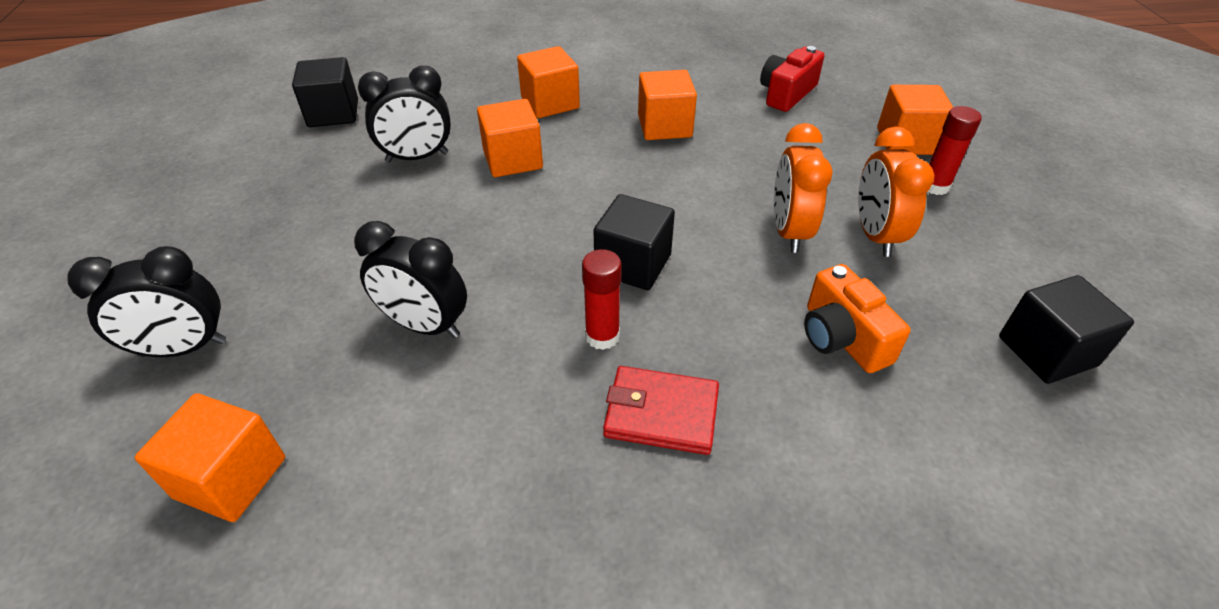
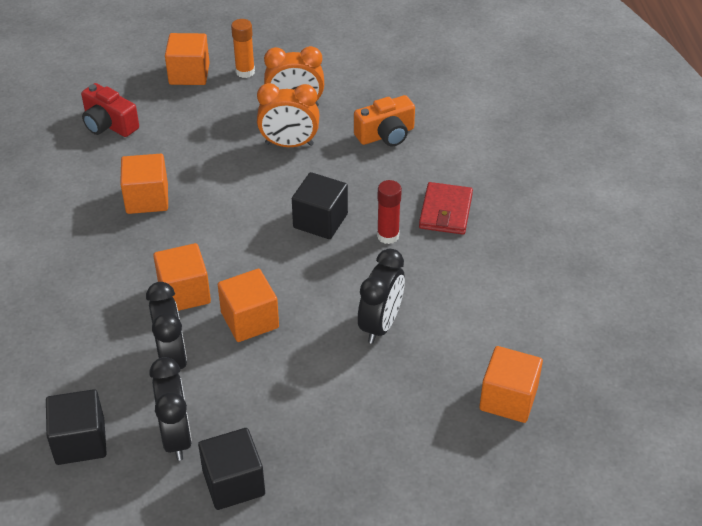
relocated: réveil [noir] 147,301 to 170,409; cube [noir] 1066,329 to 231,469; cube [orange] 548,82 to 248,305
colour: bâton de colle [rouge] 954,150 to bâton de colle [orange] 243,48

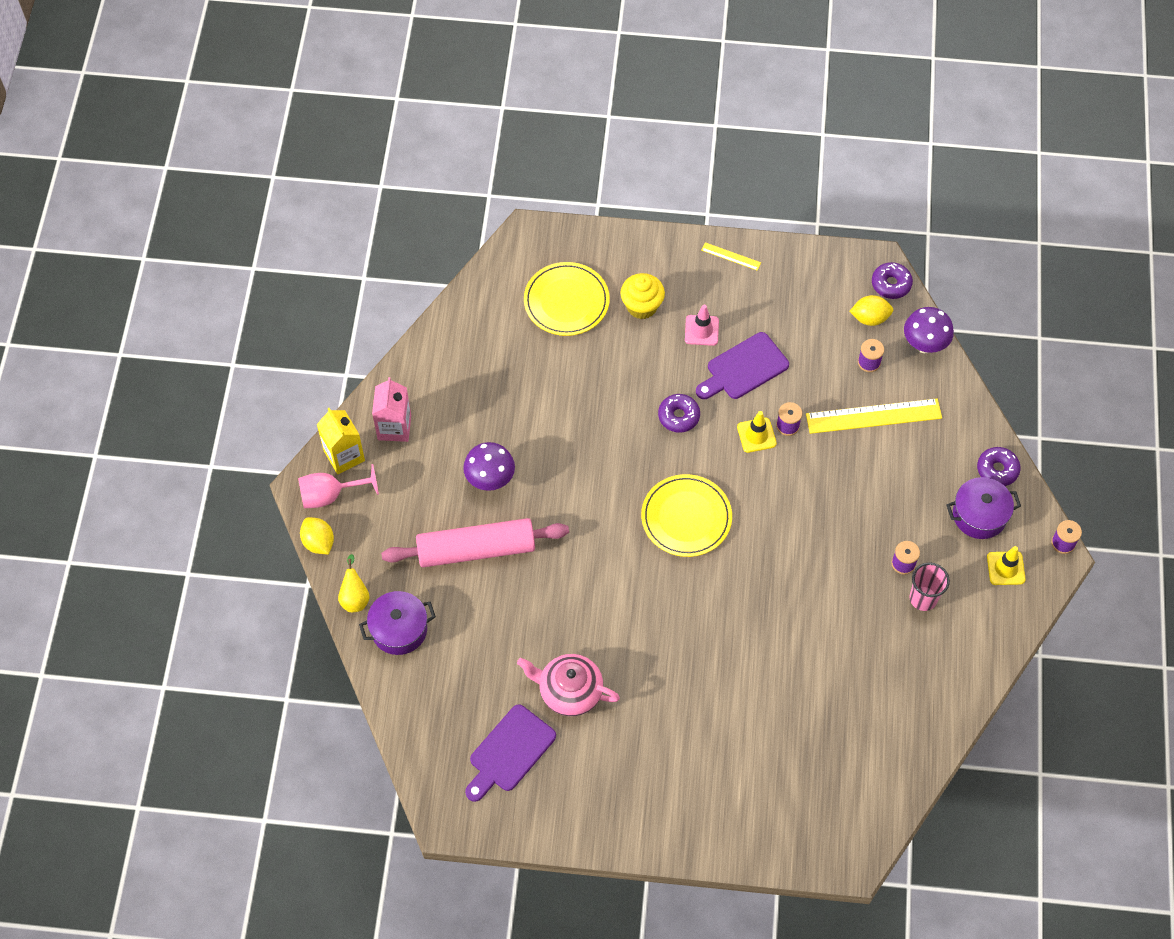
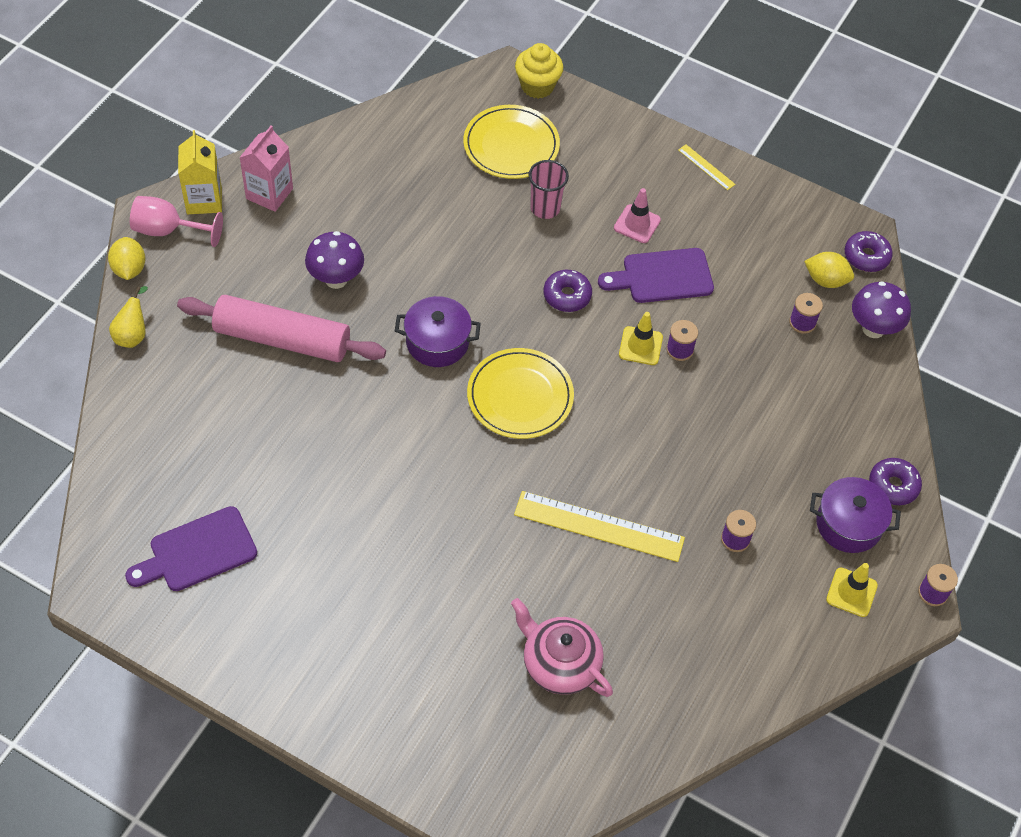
relocated: marmite [violet] 397,623 to 438,331; théière [rose] 568,685 to 562,647; règle [jaune] 874,416 to 599,526; muffin [jaune] 642,296 to 539,71; gobelet [rose] 929,587 to 548,189

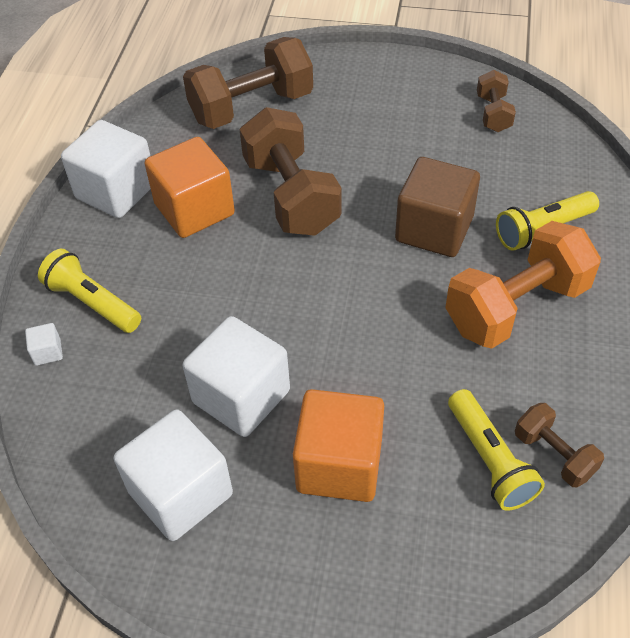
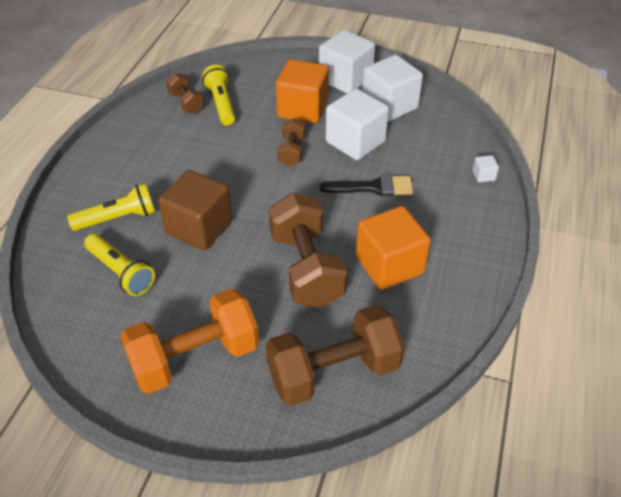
appeared: pinceau [noir] 366,185
relocated: lampe de poche [jaune] 89,291 to 119,265; haltère [orange] 523,285 to 189,341; haltère [marron] 496,101 to 291,142; cube [blanc] 106,169 to 347,61

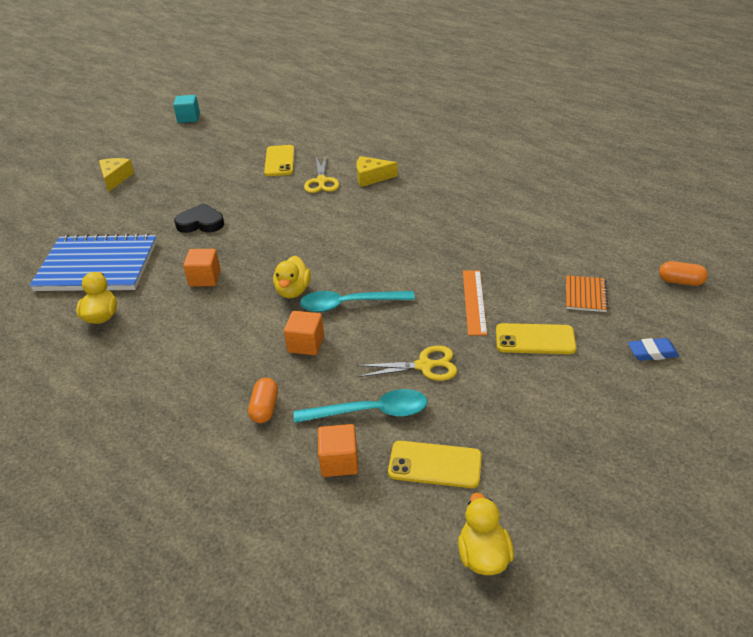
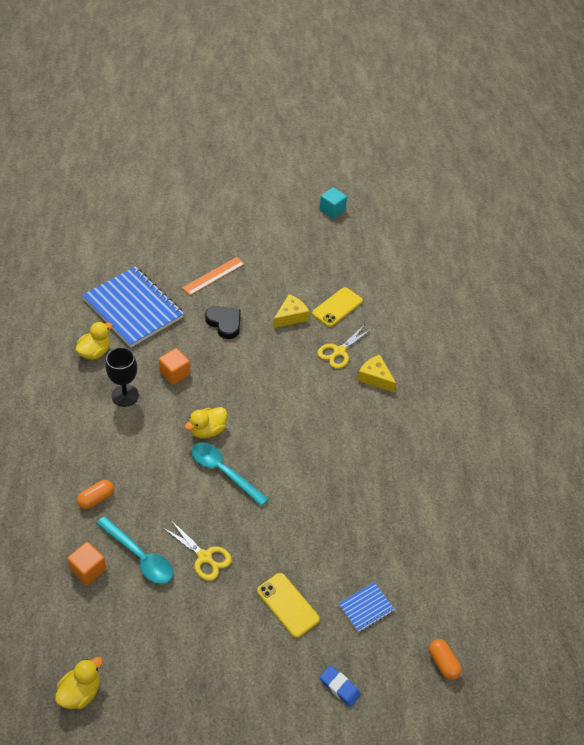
missing: cube [orange] 304,333; téléphone [jaune] 435,464
appeared: verre à pied [noir] 122,377
relocated: règle [orange] 475,302 to 213,276; fromage [jaune] 116,175 to 291,311
colour: carnet [orange] 587,293 to carnet [bleu] 366,607

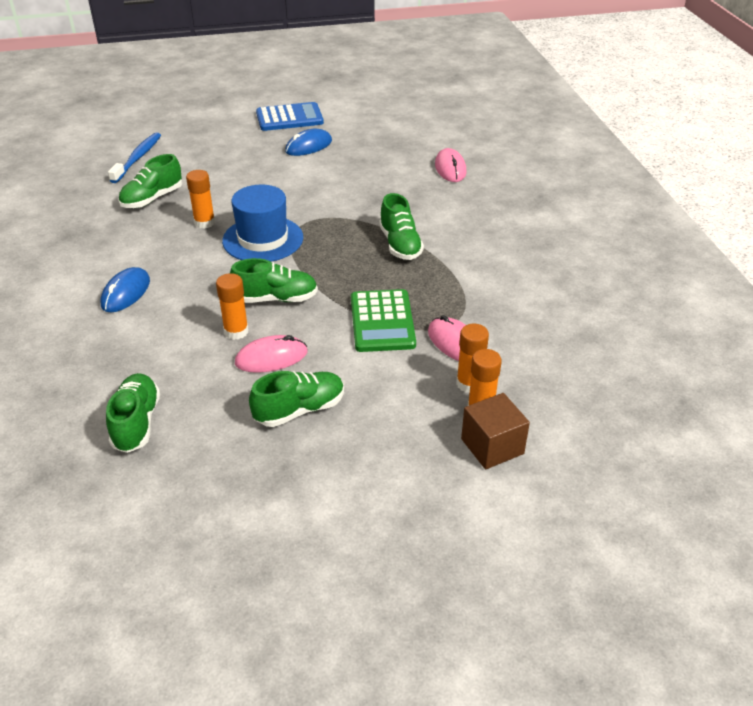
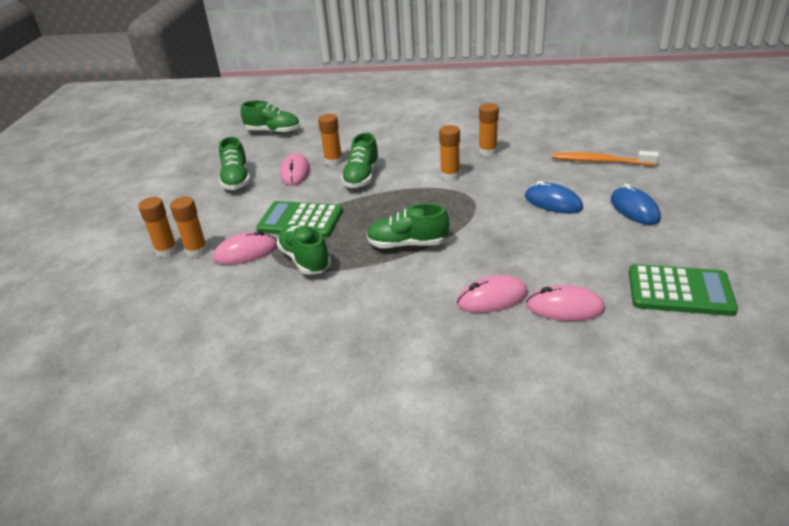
missing: brosse à dents [bleu] 134,157; calculatrice [bleu] 290,116; cube [marron] 495,431
appeared: souris [rose] 492,294; brosse à dents [orange] 605,158; calculatrice [vert] 683,290
relocated: chaussure [vert] 150,181 to 303,249; souris [bleu] 125,289 to 554,197
exchanged: chapeau [bleu] 262,223 to bâton de colle [orange] 449,152

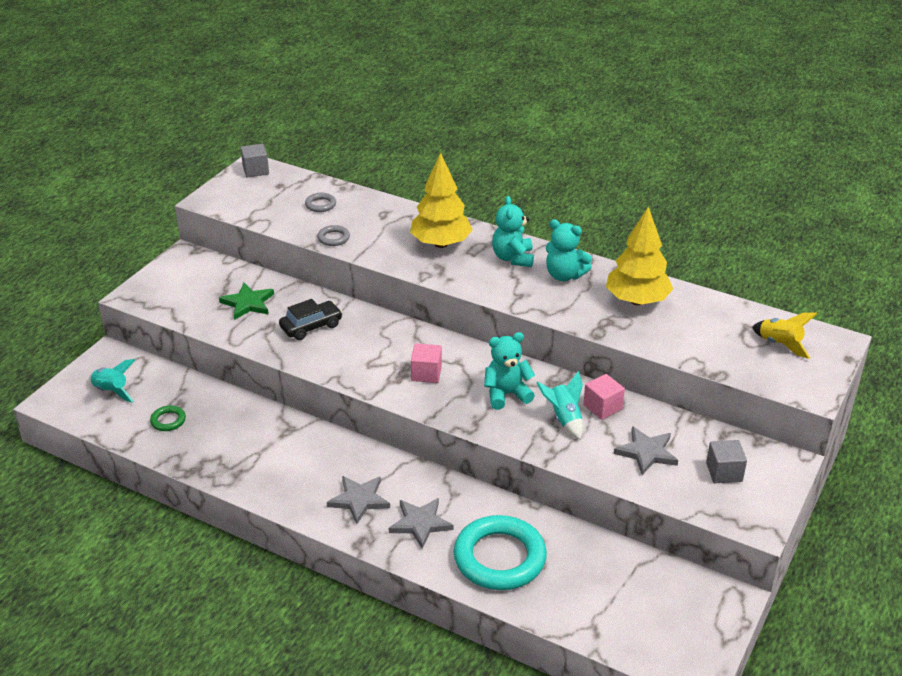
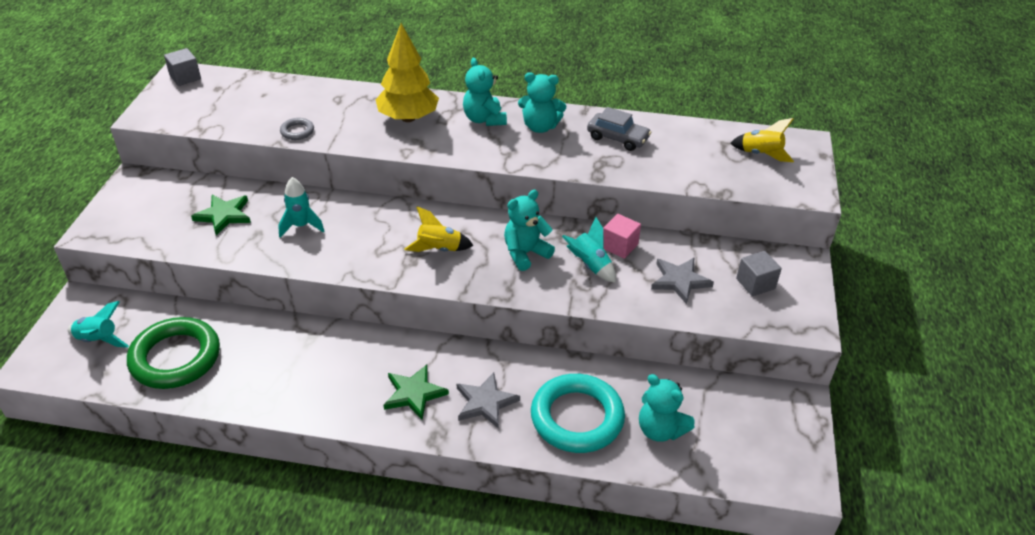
missing: anneau [gris] 320,202
appeared: ours en peluche [turquoise] 667,408
exchanged: voiture [noir] 310,319 to fusée [turquoise] 301,207; cube [rose] 426,363 to fusée [jaune] 439,229; arbre [jaune] 639,256 to voiture [gris] 619,129
colour: étoile [gris] 358,500 to étoile [vert] 416,392
size: anneau [vert] 168,418 = 173,353 x2.34

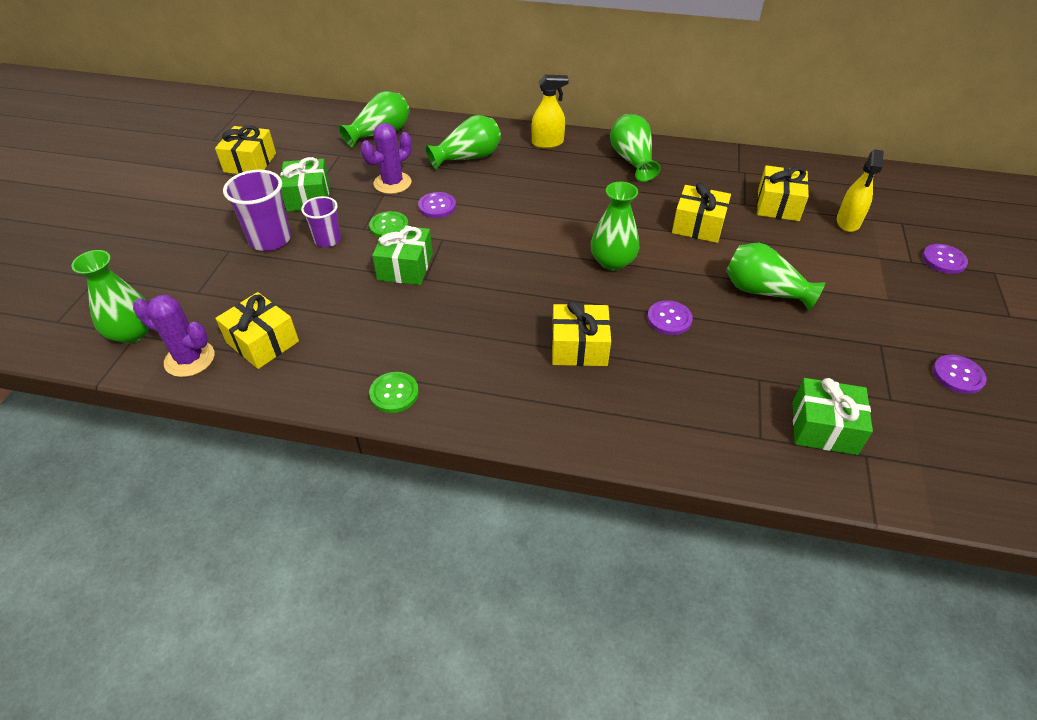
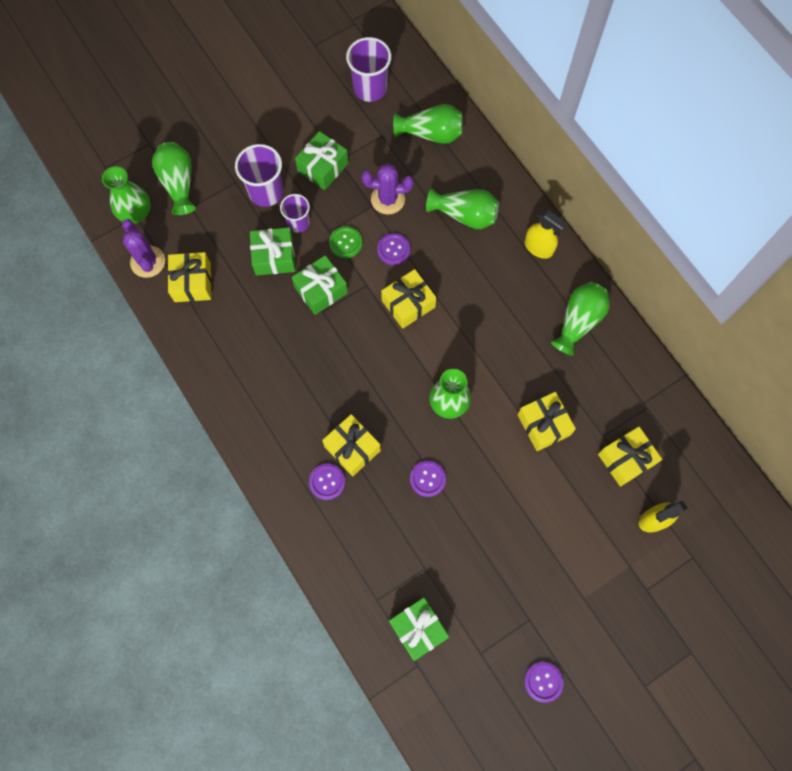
missing: bouton [vert] 394,392
appeared: cadeau [vert] 272,251; gobelet [violet] 368,69
relocated: vase [vert] 776,277 to 174,178; bouton [violet] 945,259 to 327,482; cadeau [jaune] 245,149 to 408,299

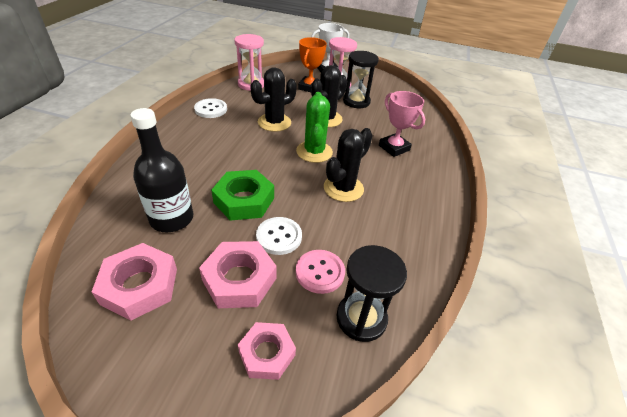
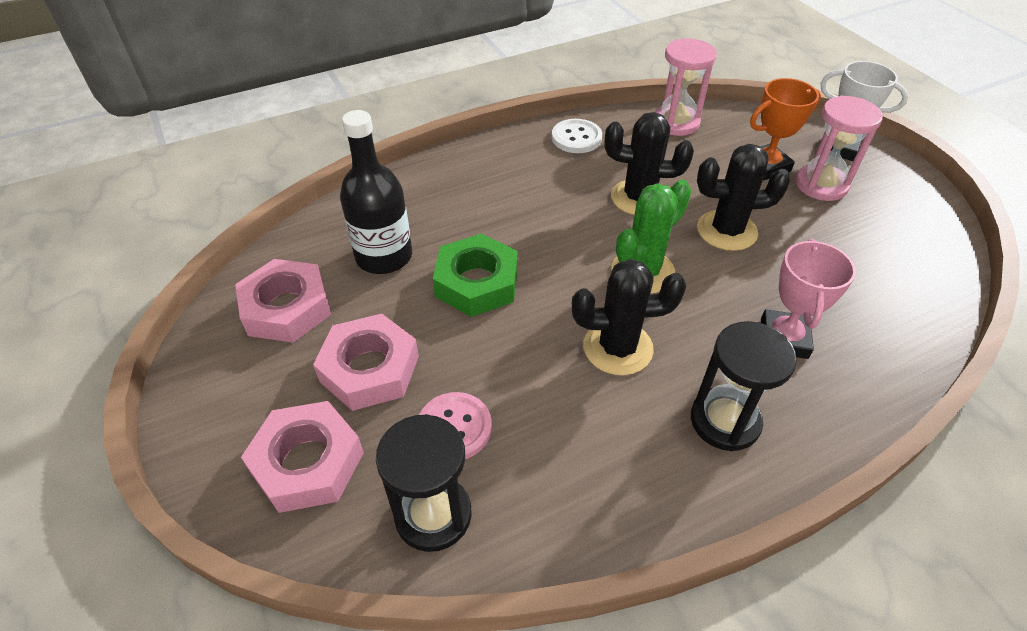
missing: bouton [blanc] 279,236
relocated: sablier [noir] 361,79 to 744,386
size: écrou [rose] 267,351 = 302,457 x1.50

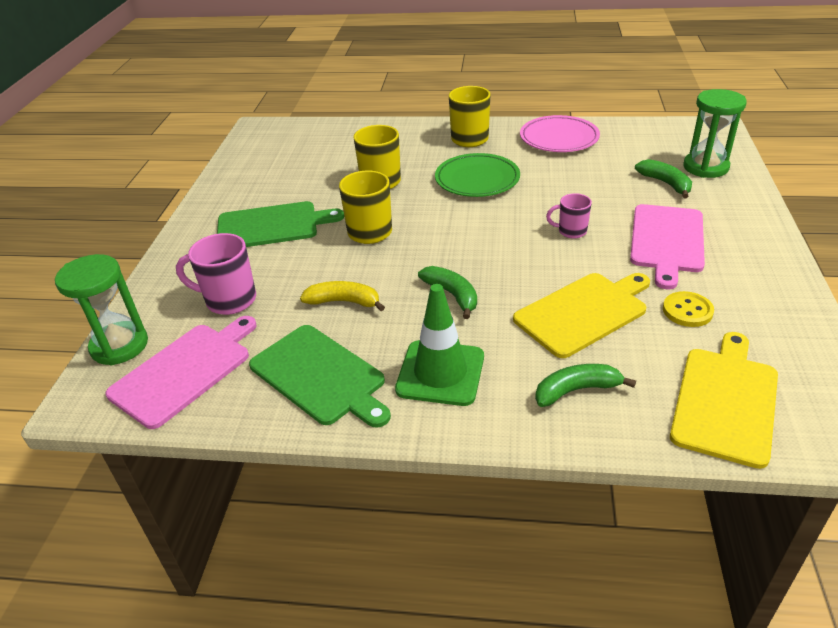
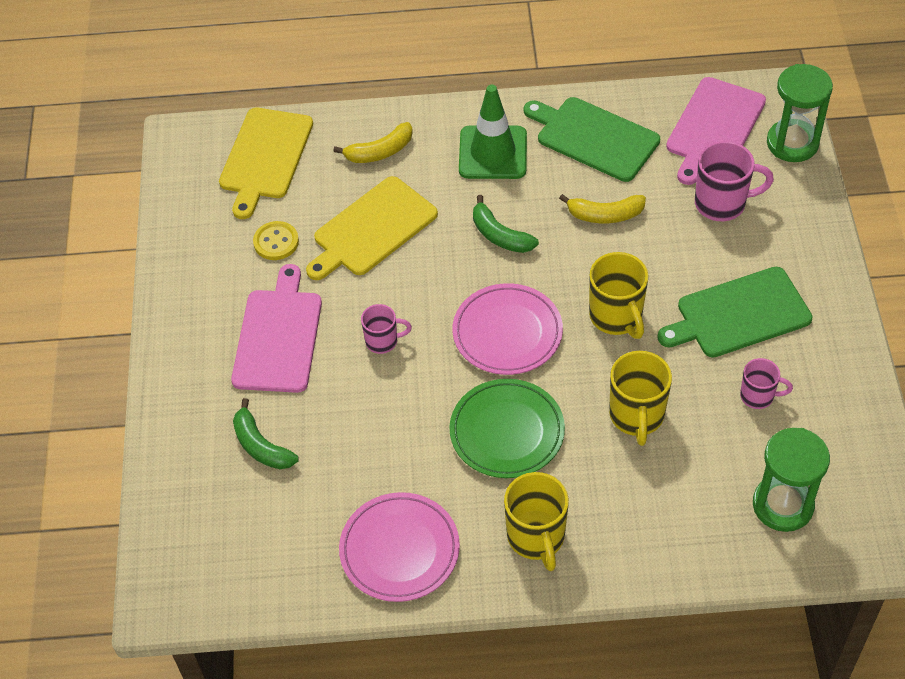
appeared: assiette [rose] 507,329; tasse [rose] 766,383
relocated: sablier [vert] 715,133 to 791,480
colour: banane [vert] 585,385 to banane [jaune] 373,142

